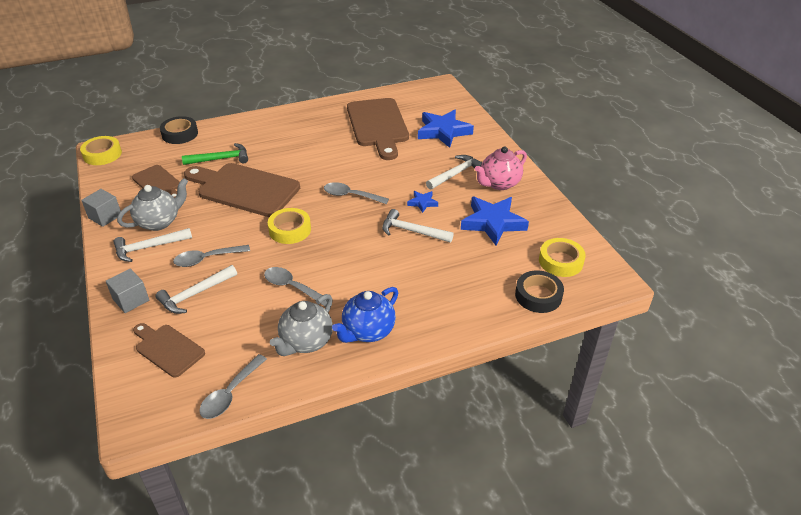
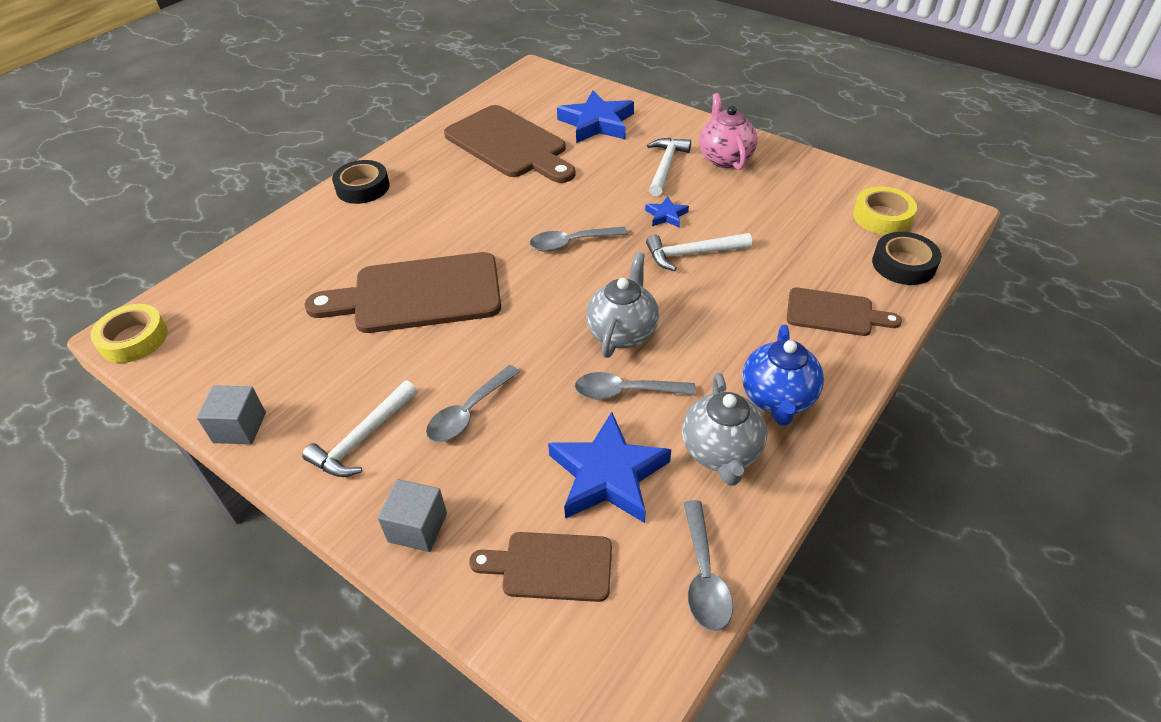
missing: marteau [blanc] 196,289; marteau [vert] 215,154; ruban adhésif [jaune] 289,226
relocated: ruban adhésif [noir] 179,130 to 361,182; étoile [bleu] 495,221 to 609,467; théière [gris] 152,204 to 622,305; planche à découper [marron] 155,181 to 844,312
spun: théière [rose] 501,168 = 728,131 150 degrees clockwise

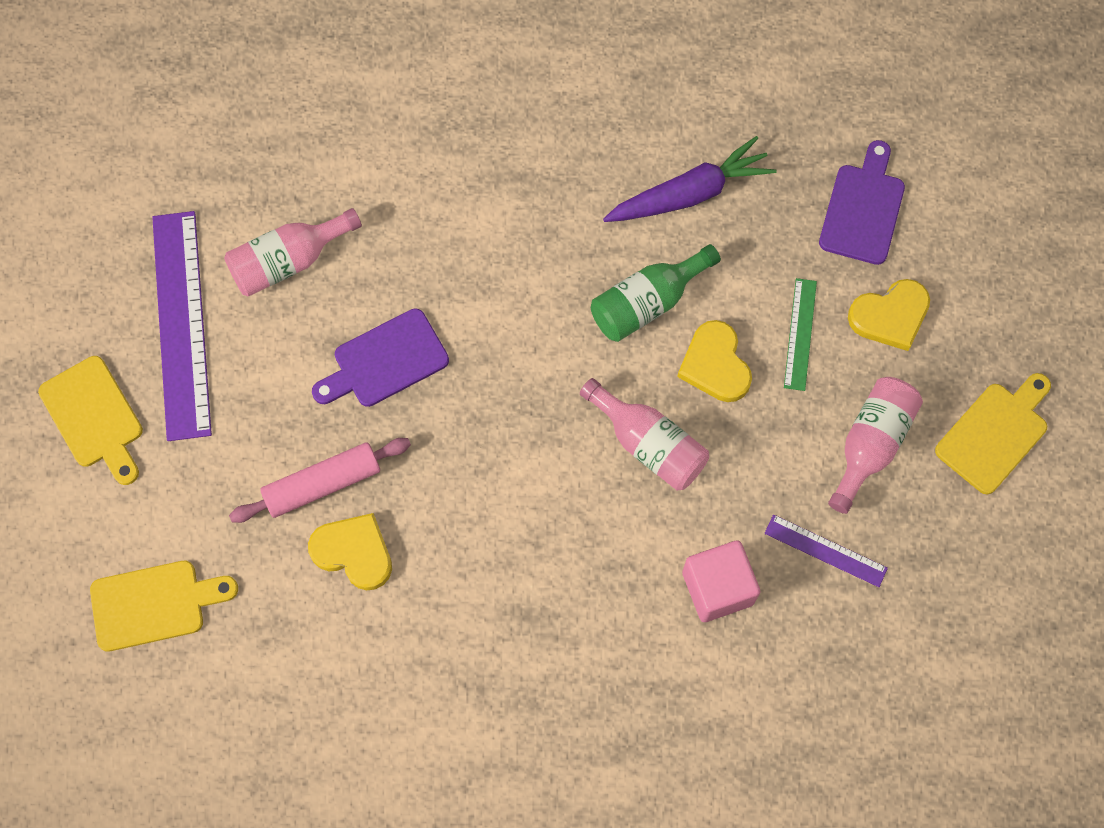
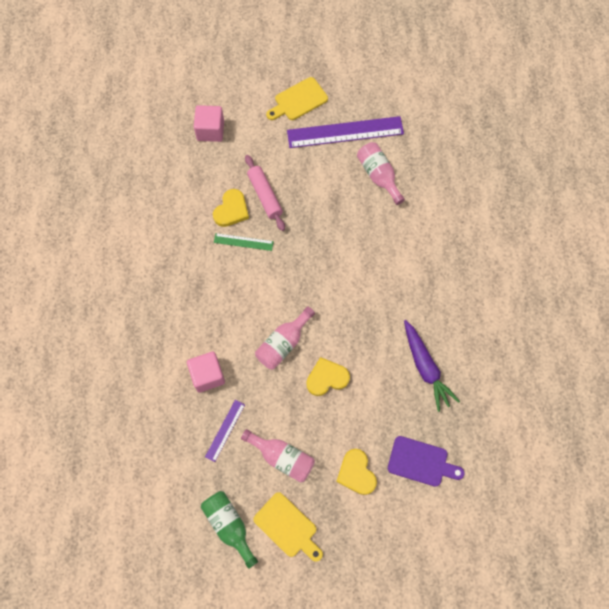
missing: planche à découper [violet] 380,357
relocated: bouteille [vert] 656,293 to 229,530; règle [vert] 800,334 to 244,242
exchanged: planche à découper [jaune] 164,606 to cube [rose] 209,123

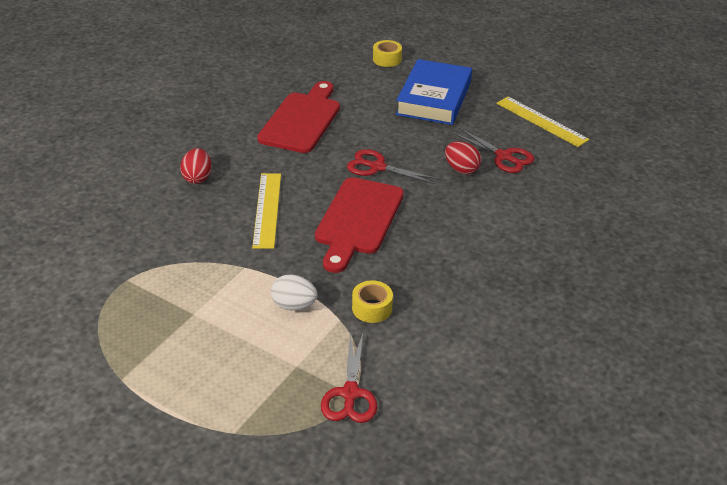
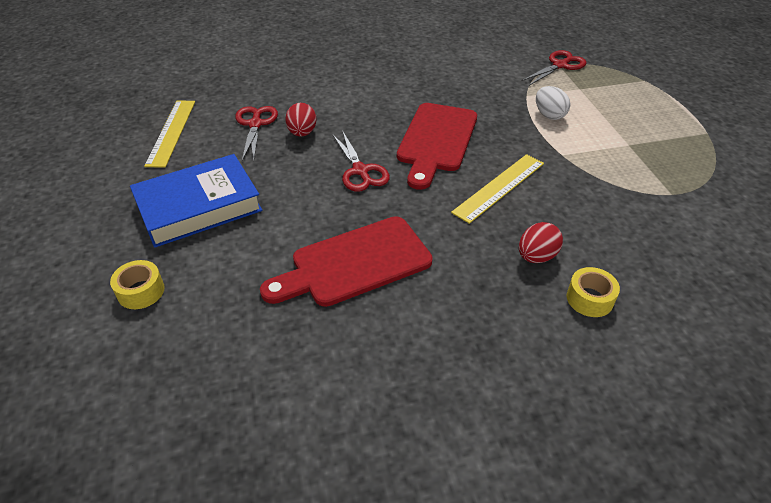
relocated: ruban adhésif [jaune] 372,301 to 593,292
spun: planche à découper [rouge] 359,225 = 437,146 135 degrees clockwise

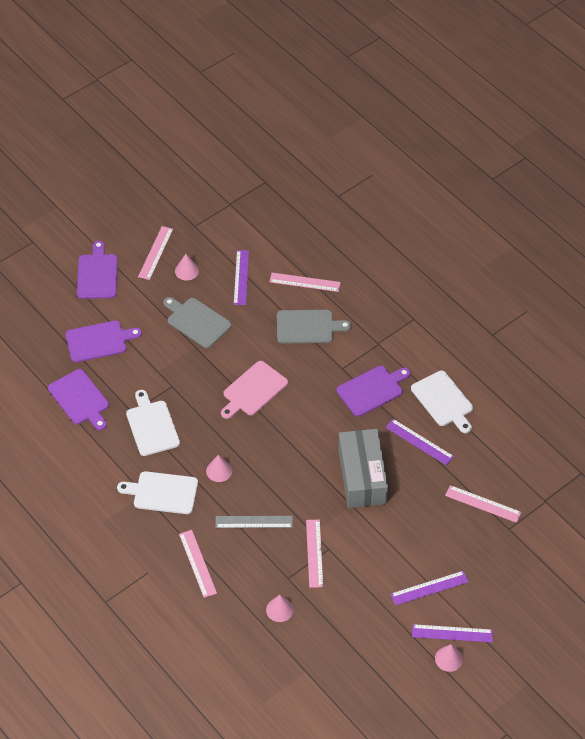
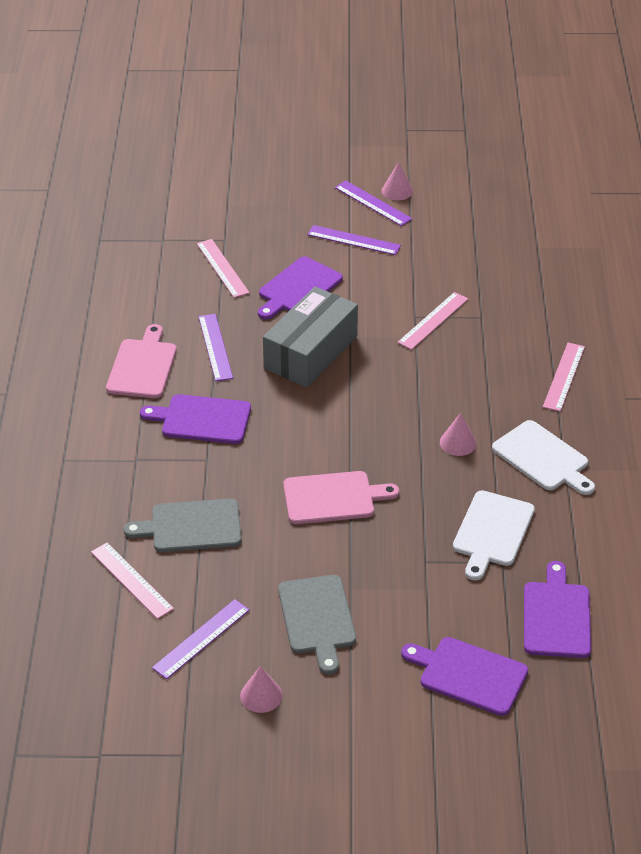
missing: règle [rose] 155,253; règle [gris] 254,522; cône [rose] 280,608
relocated: planche à découper [violet] 97,270 to 300,288
colour: planche à découper [blanc] 442,401 to planche à découper [rose] 141,361
spun: planche à découper [gris] 314,327 = 183,525 45 degrees counterclockwise

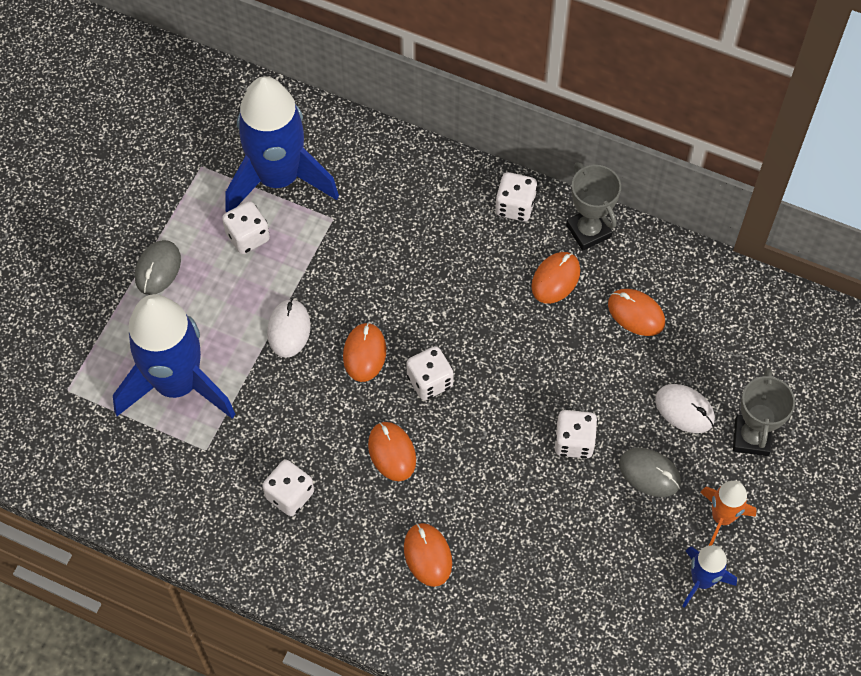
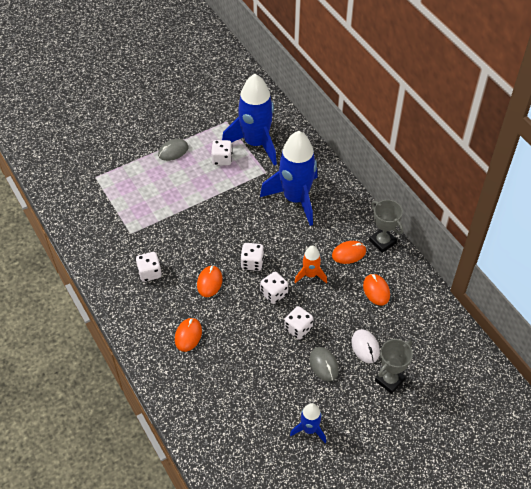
missing: souris [blanc] 289,328; souris [orange] 364,352
relocated: fusée [bleu] 174,356 to 289,178; dé [blanc] 516,197 to 274,287; fusée [orange] 728,513 to 311,264
spun: trophée [gris] 593,206 = 386,226 45 degrees counterclockwise

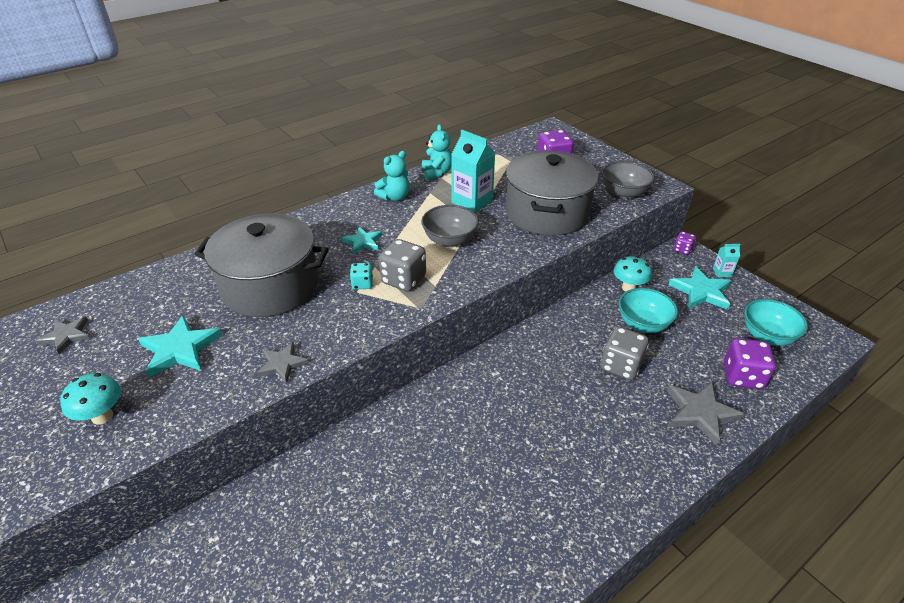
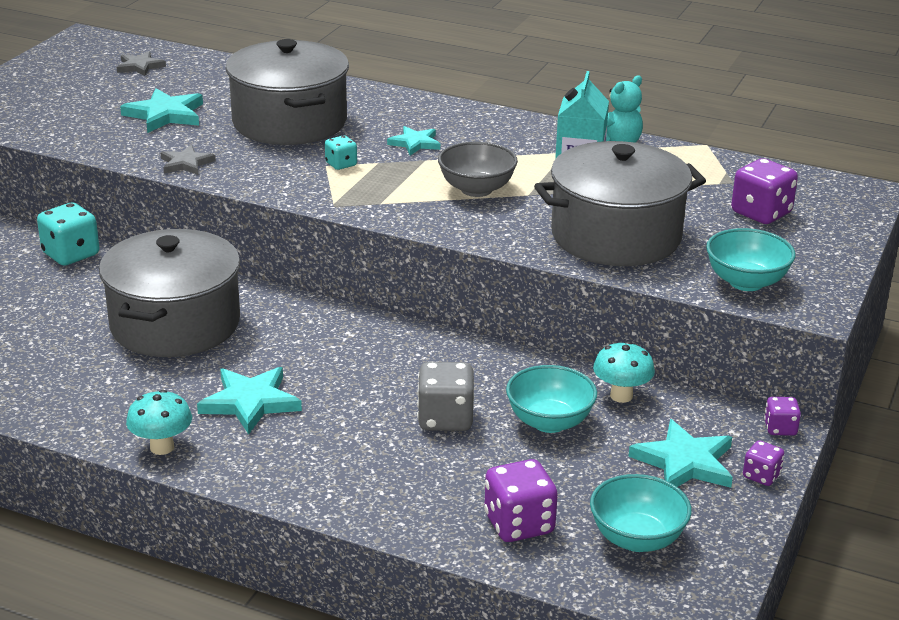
missing: ours en peluche [turquoise] 392,176; dé [gris] 402,265; étoile [gris] 706,414
appeared: dé [turquoise] 68,234; marmite [gris] 169,293; étoile [turquoise] 249,401
relocated: champignon [turquoise] 90,399 to 159,422
exchanged: brique de lait [turquoise] 726,260 to dé [violet] 763,463
colour: bol [gris] 628,180 to bol [turquoise] 751,259

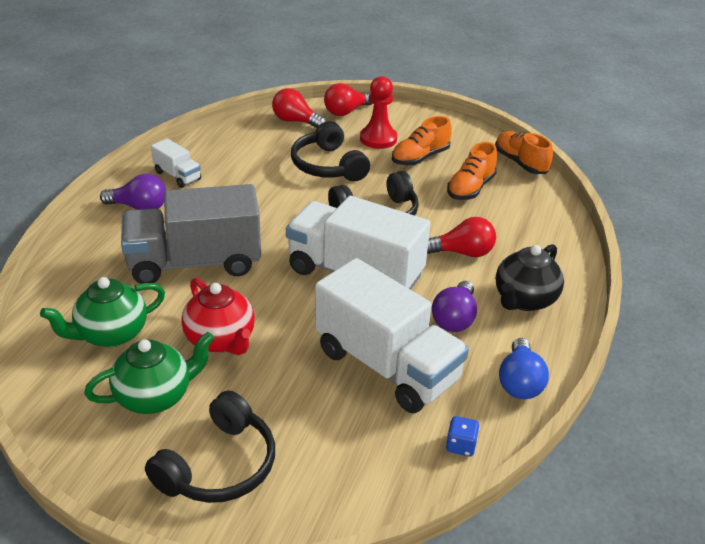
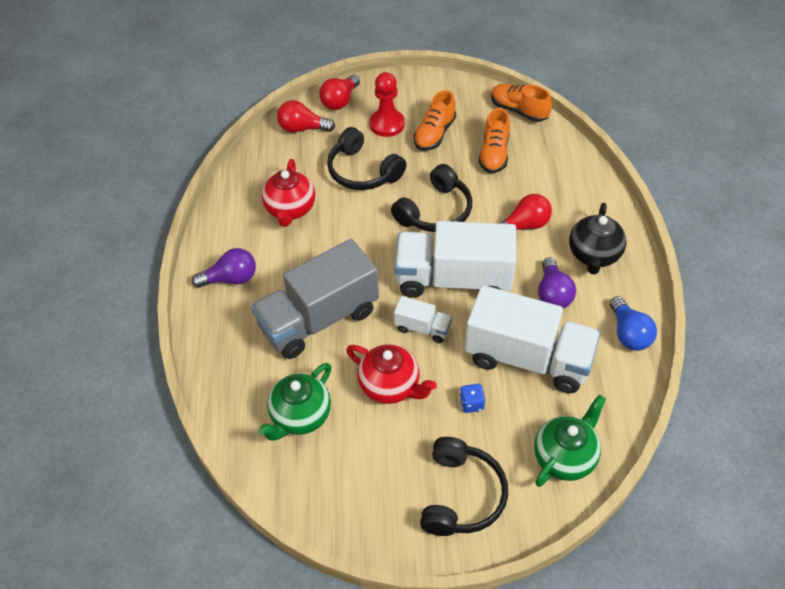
appeared: théière [rouge] 288,193
relocated: camion [blanc] 176,163 to 423,319; dé [bleu] 463,436 to 472,398; théière [vert] 149,373 to 570,441

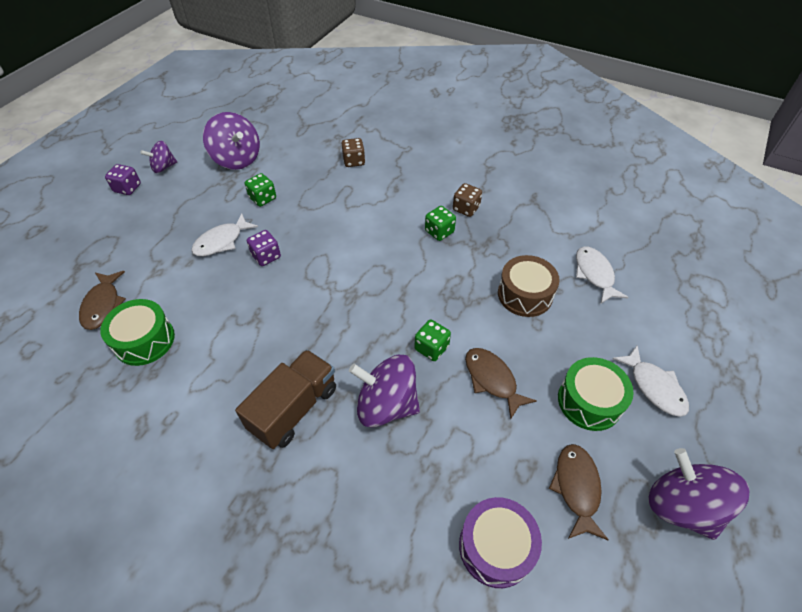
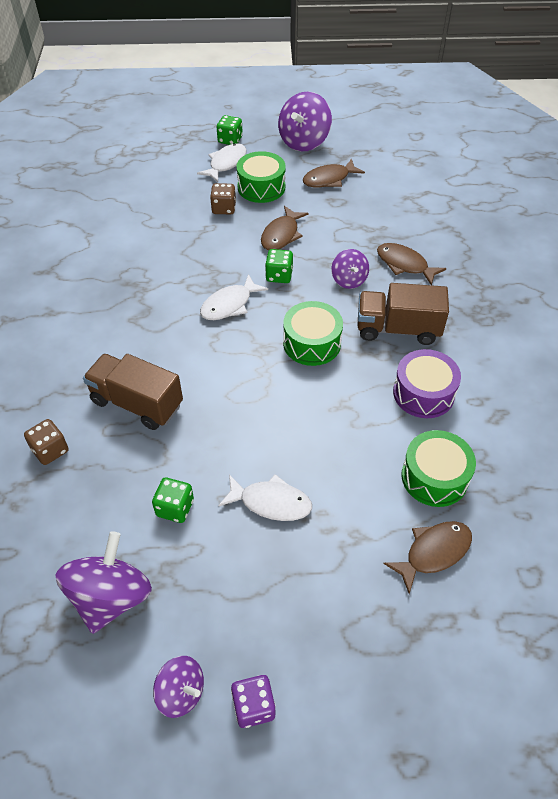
missing: dé [violet] 264,248; tambour [marron] 528,286
appeared: camion [marron] 133,392; tambour [vert] 313,333; poisson [marron] 412,264
relocated: poisson [blanc] 602,275 to 234,297; dé [marron] 467,200 to 223,198; dé [vert] 440,223 to 230,130; tambour [violet] 500,542 to 427,383
size: toupie [violet] 384,391 = 350,269 x0.58

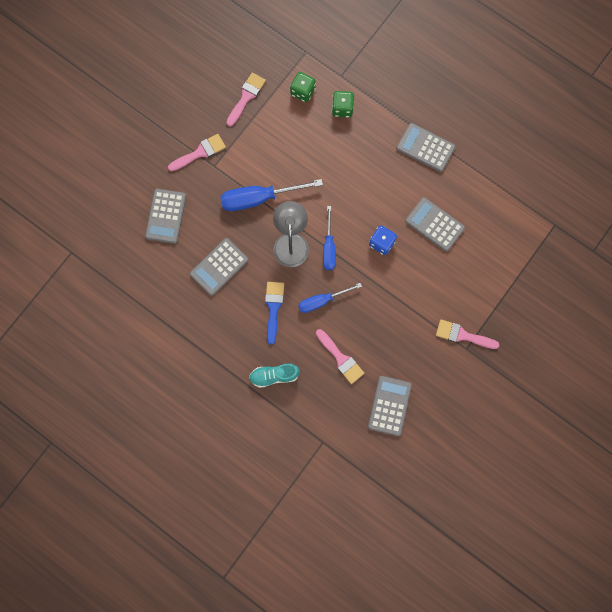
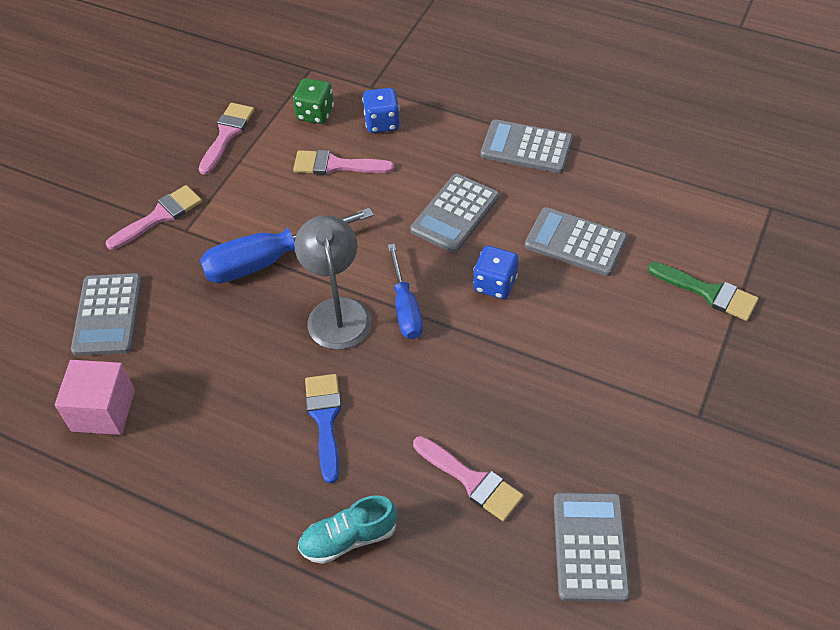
missing: tournevis [bleu] 330,298
appeared: cube [rose] 95,397; pinceau [vert] 703,291
relocated: pinceau [rose] 467,334 to 343,162; calculatrice [gris] 219,267 to 454,213
colour: dé [vert] 343,104 to dé [bleu] 381,110

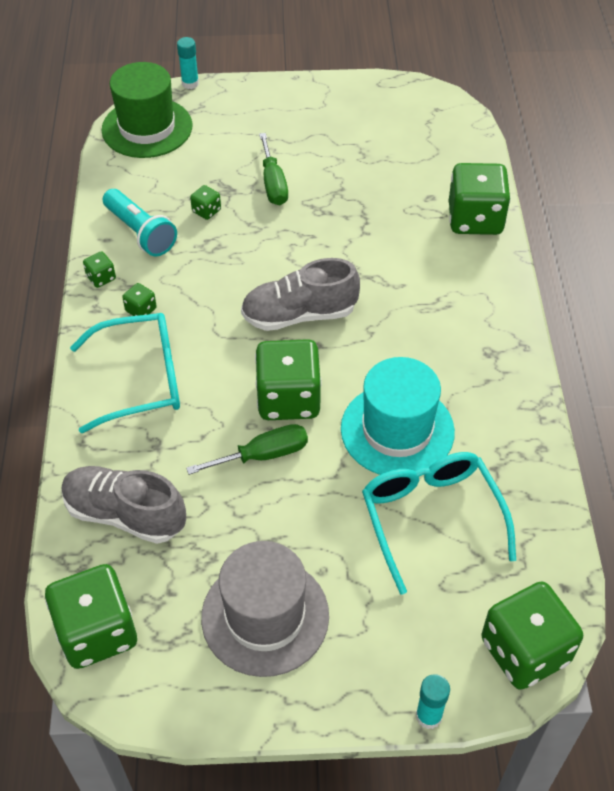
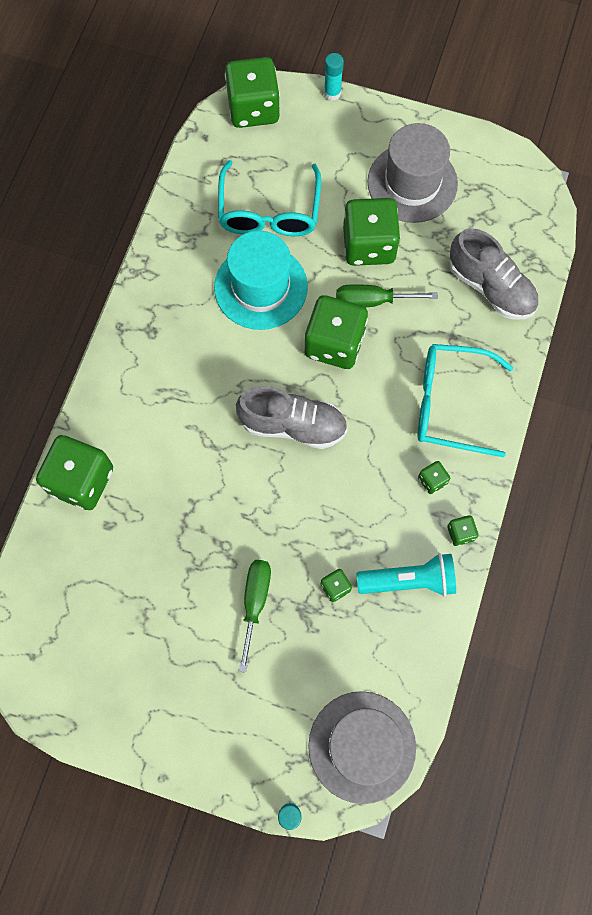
relocated: dé [vert] 91,616 to 371,232
colour: chapeau [vert] 147,110 to chapeau [gris] 362,747
spun: lampe de poche [turquoise] 140,222 = 406,575 105 degrees clockwise

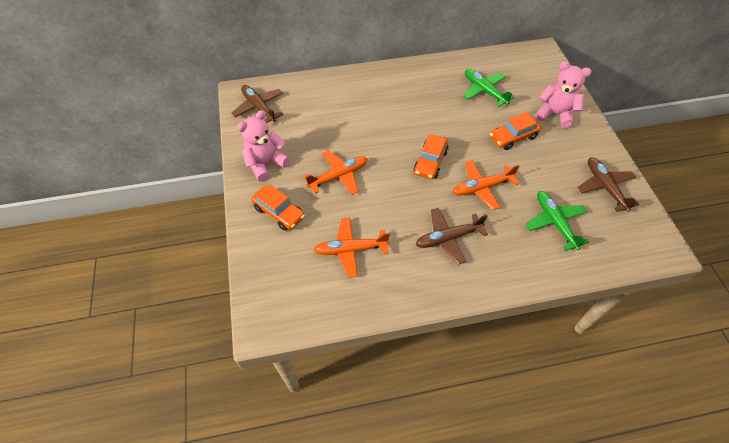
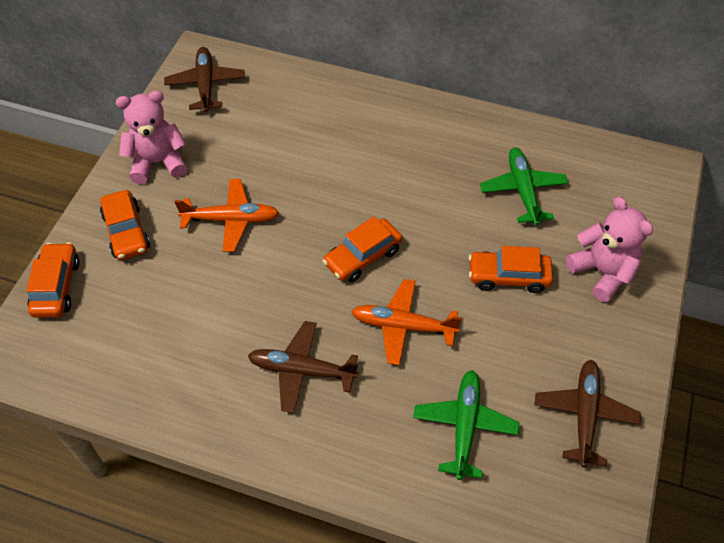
missing: avion [orange] 351,247
appeared: voiture [orange] 53,280

